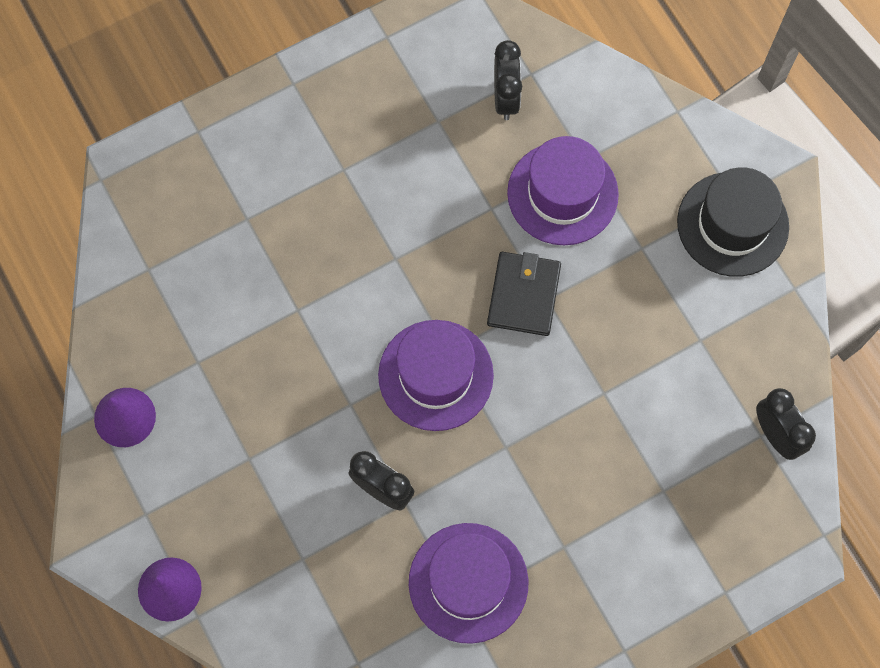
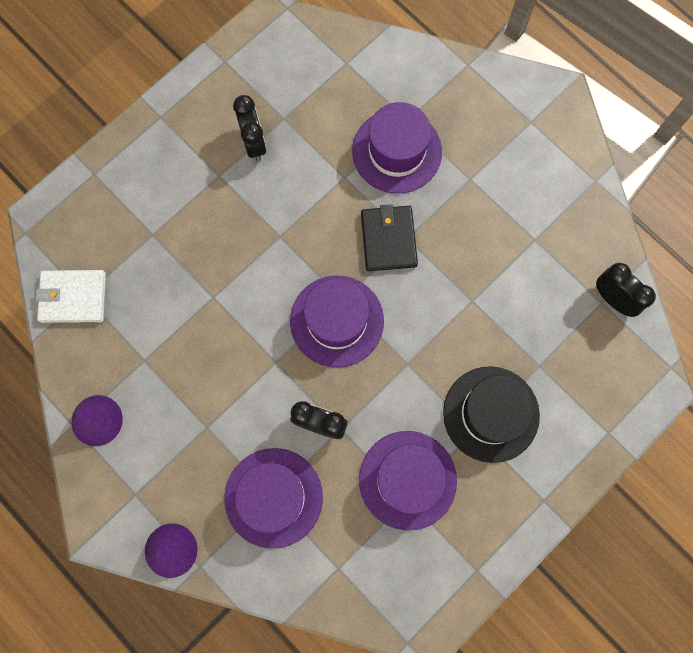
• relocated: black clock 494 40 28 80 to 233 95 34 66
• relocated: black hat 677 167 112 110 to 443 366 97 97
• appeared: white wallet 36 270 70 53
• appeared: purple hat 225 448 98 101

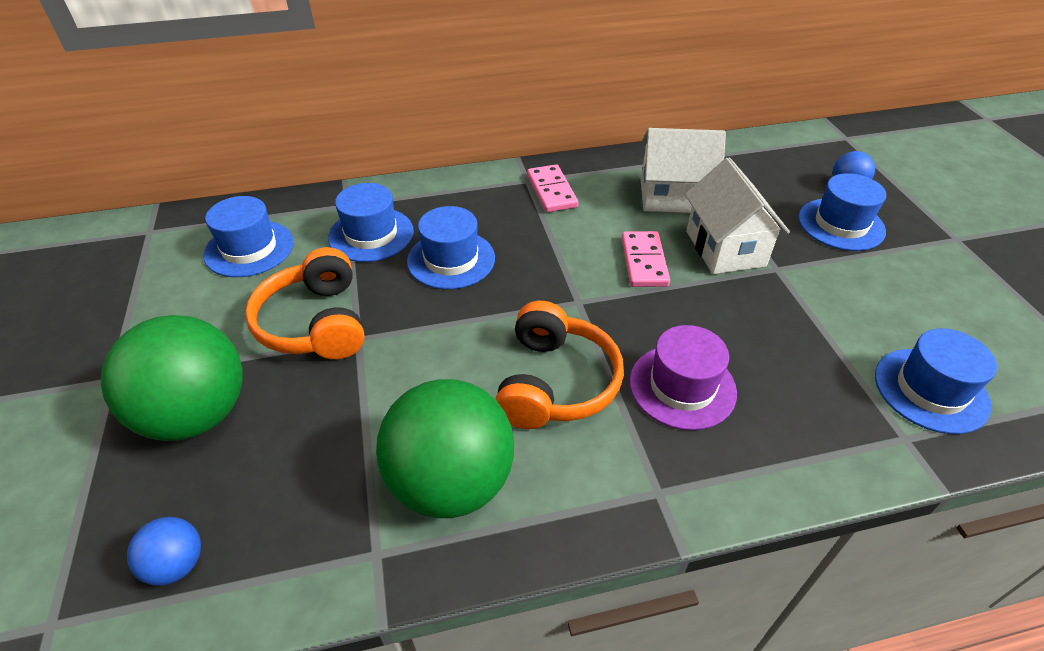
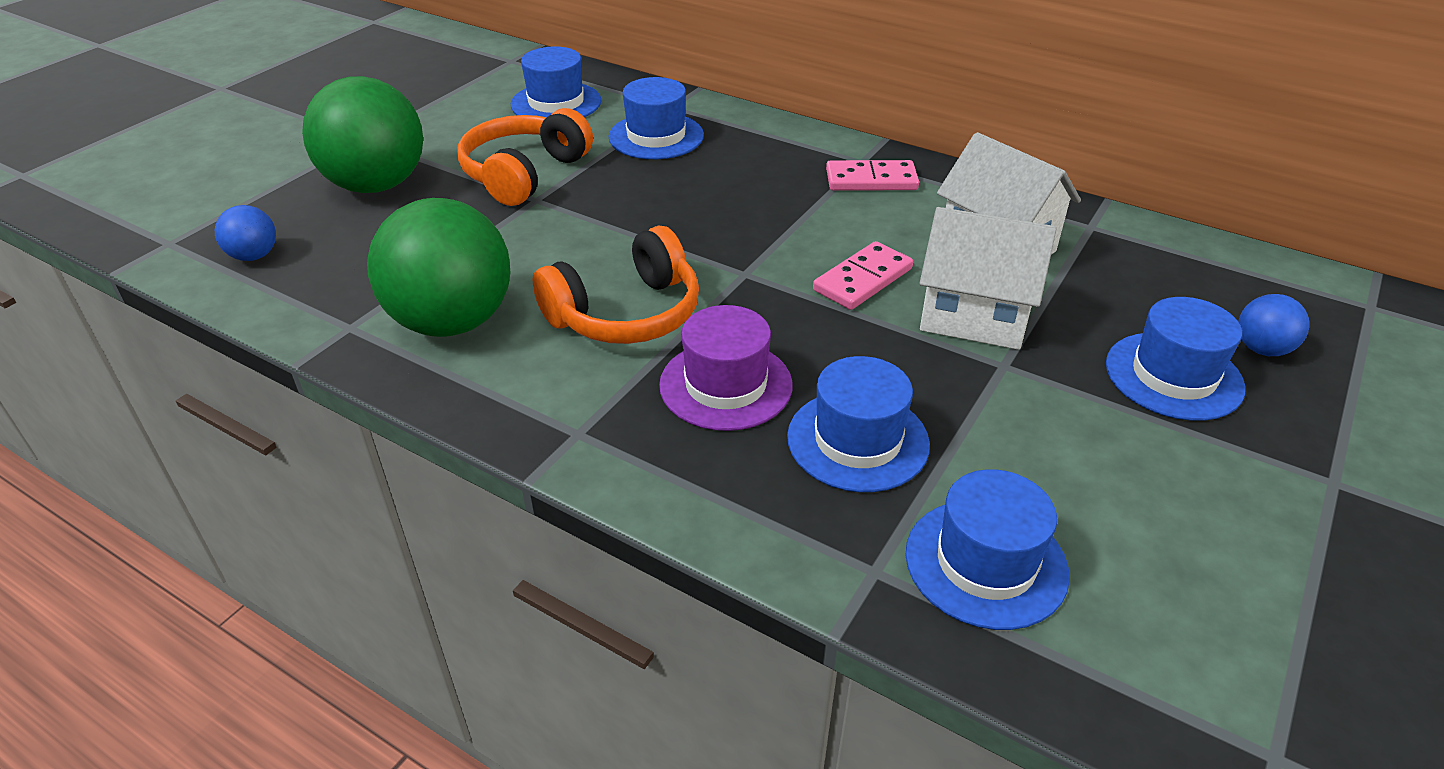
• spun: white house 685 157 105 117 = 920 207 137 143 75 degrees clockwise
• spun: pink domino 527 165 51 47 = 826 160 93 31 60 degrees clockwise
• relocated: blue hat 407 206 88 83 to 787 356 143 136

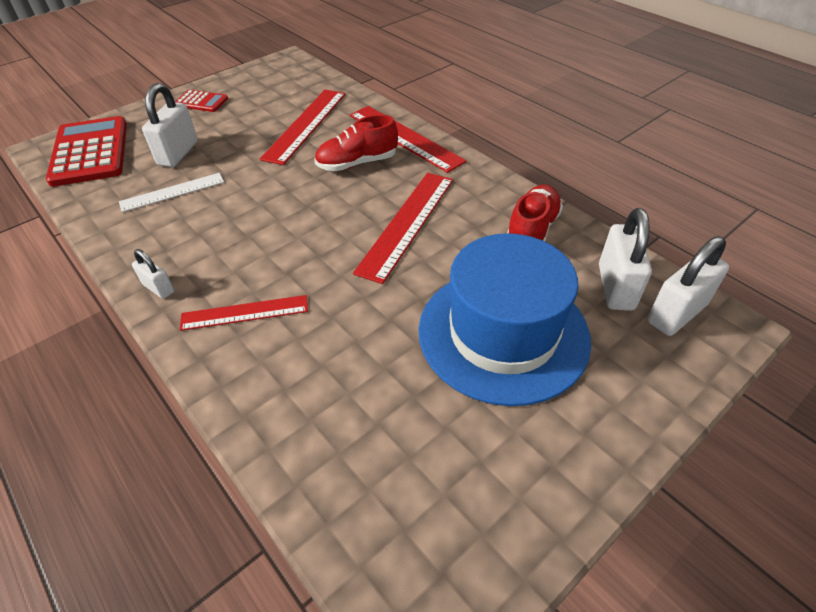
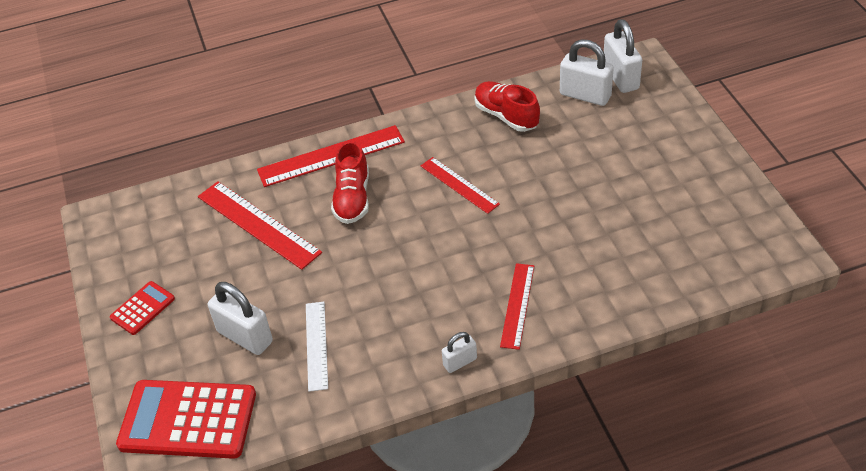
• size: red ruler 353 173 100 111 = 421 157 79 57 x0.63
• missing: blue hat 418 233 173 173

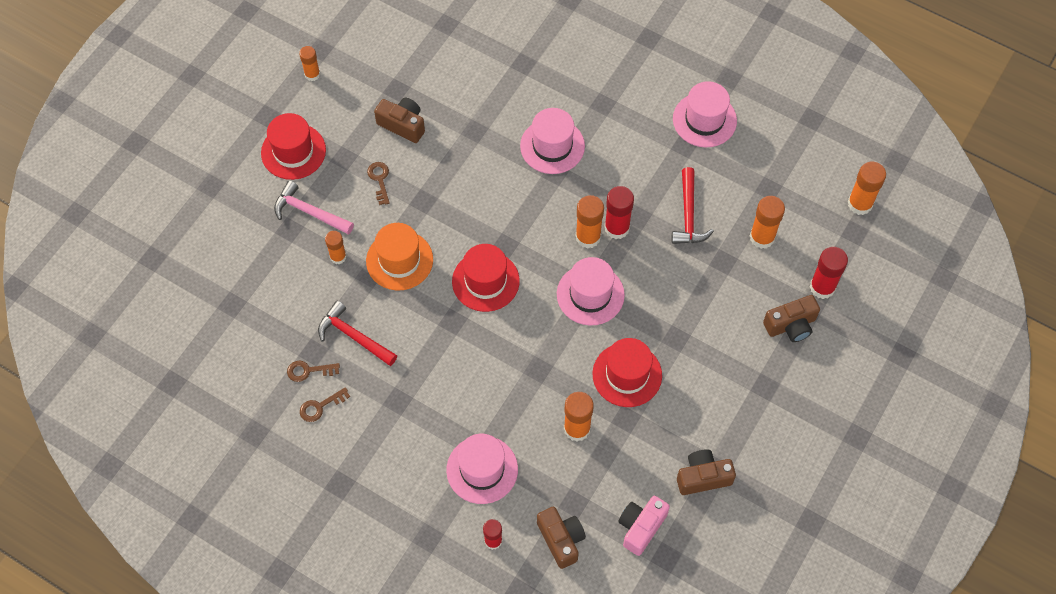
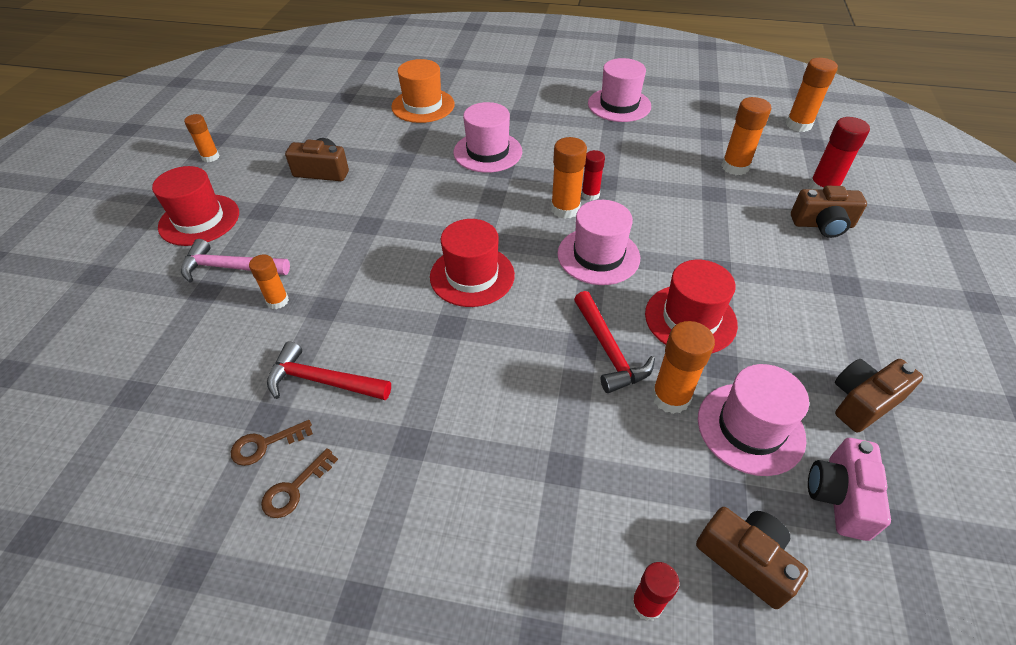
• missing: brown key 367 162 22 43
• relocated: red hammer 672 167 42 77 to 574 291 81 102
• size: red glue stick 604 186 30 53 = 581 150 24 51 x0.64
• relocated: orange hat 366 223 67 68 to 391 59 64 64
• spun: brown camera 763 295 57 47 = 791 186 76 52 45 degrees clockwise
• relocated: pink hat 446 434 72 70 to 698 364 111 112

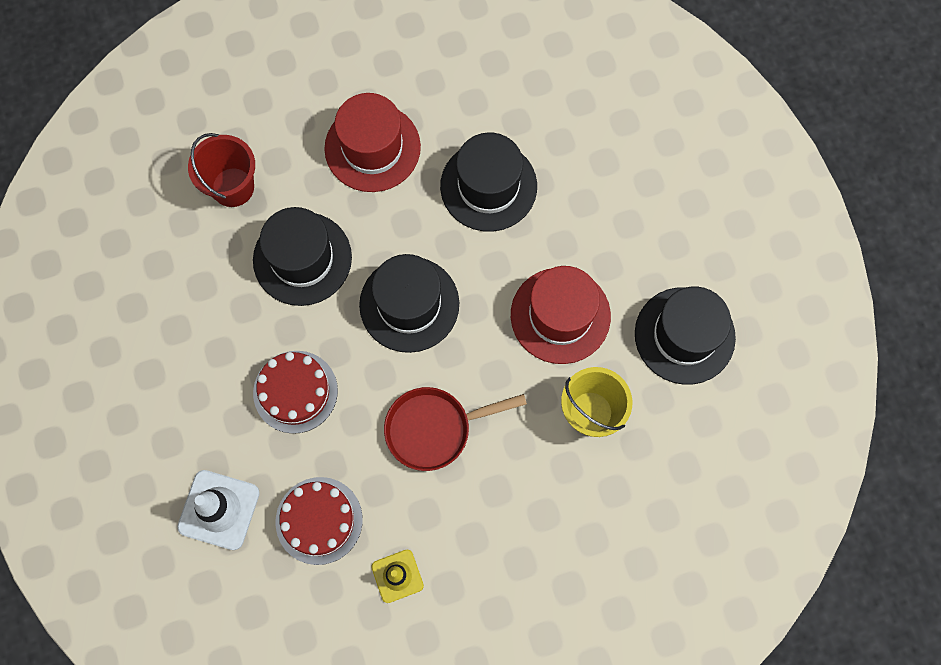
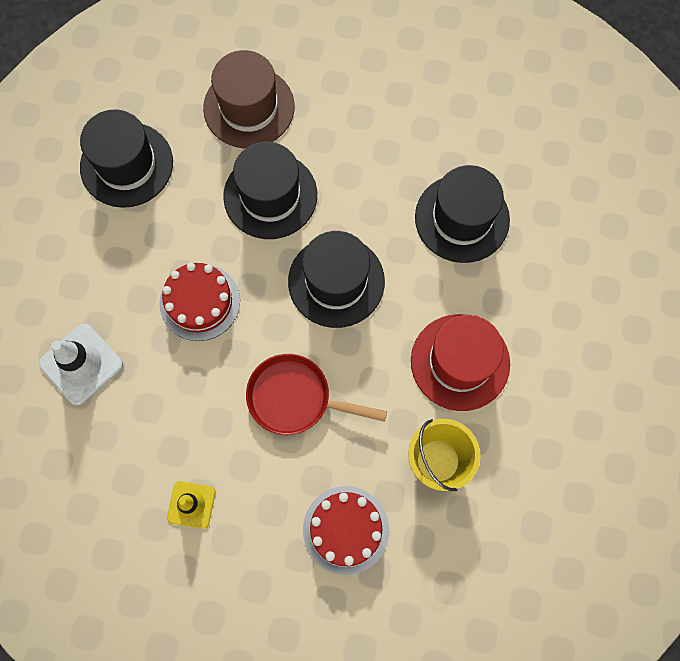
• missing: red hat 324 93 97 99
• exchanged: red bucket 188 133 67 74 to brown hat 203 50 92 98
• relocated: black hat 635 287 101 98 to 80 109 93 99
• relocated: red cake 276 477 87 88 to 303 486 86 89

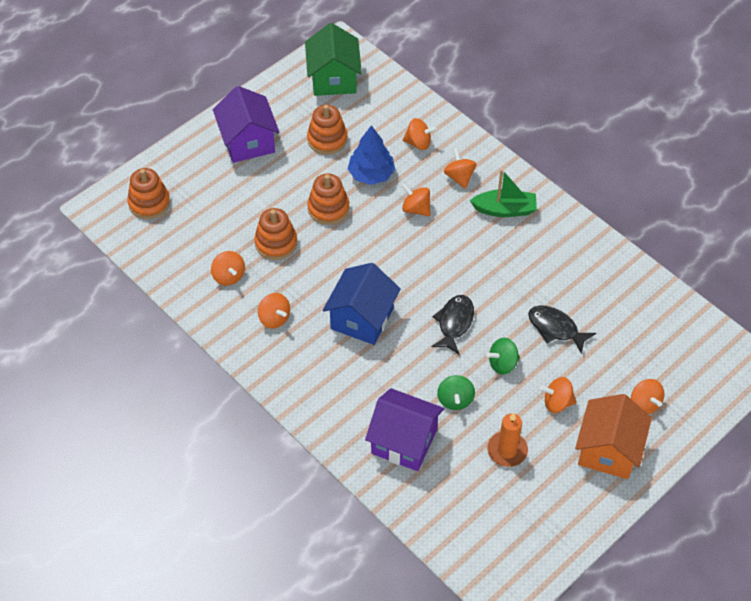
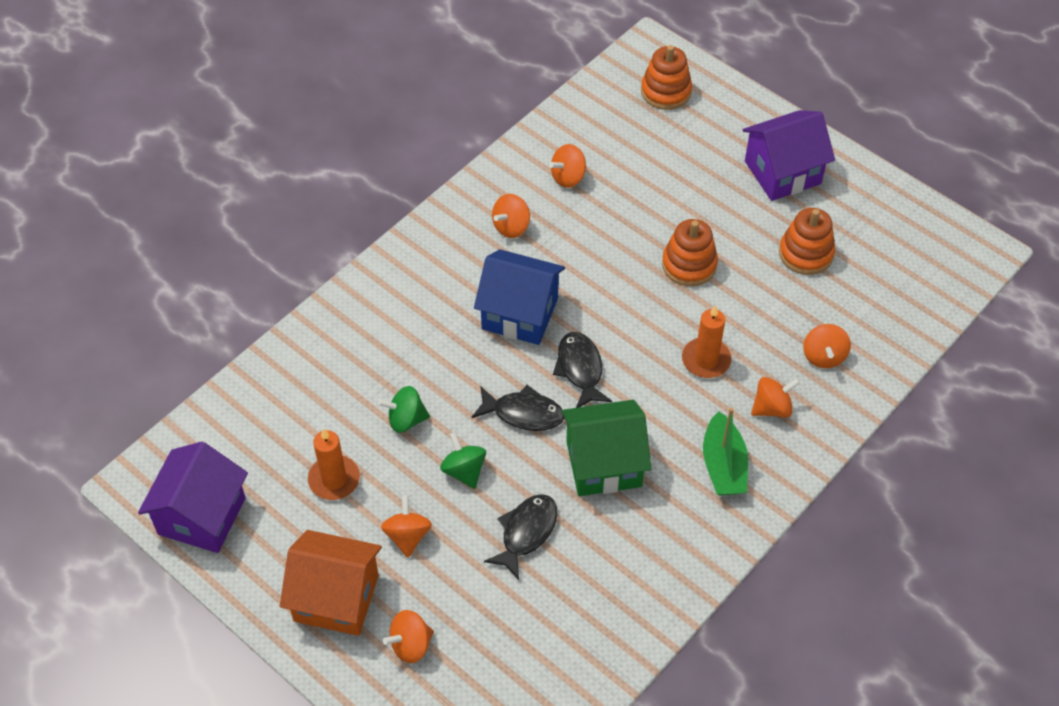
• relocated: green house 305 23 57 73 to 561 400 90 96
• missing: blue tree 348 125 47 60
• exchanged: orange spinning top 402 183 28 33 to orange candle 682 305 49 73
• missing: orange stacking toy 254 208 43 52
• relocated: purple house 365 388 79 83 to 138 442 110 111
• appeared: black fish 553 332 59 76

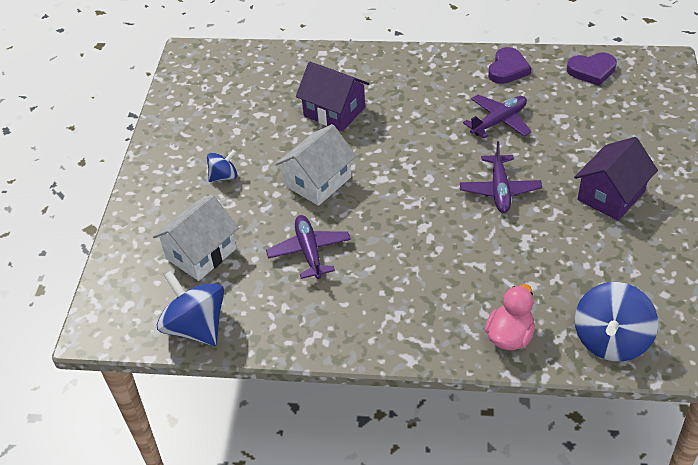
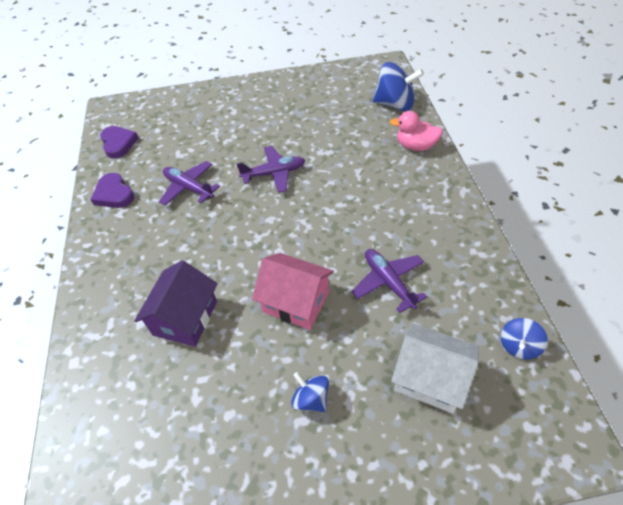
• spun: purple heart 488 47 43 37 = 90 173 44 35 135 degrees counterclockwise
• colour: white house 276 124 80 82 to pink house 252 253 82 77
• missing: purple house 574 137 84 84
• spun: purple plane 266 215 85 64 = 351 249 76 64 90 degrees clockwise
• size: blue spinning top 157 271 67 75 = 501 318 47 42 x0.55

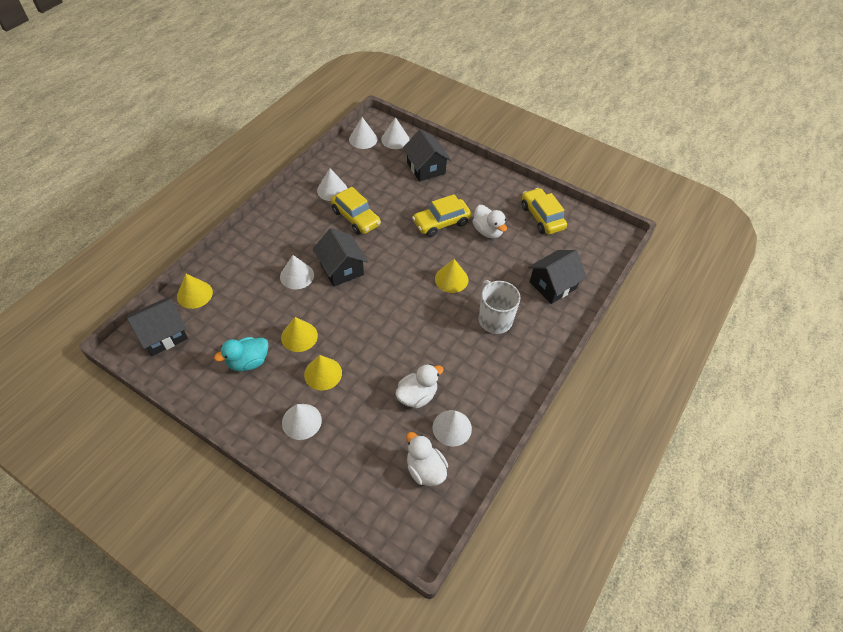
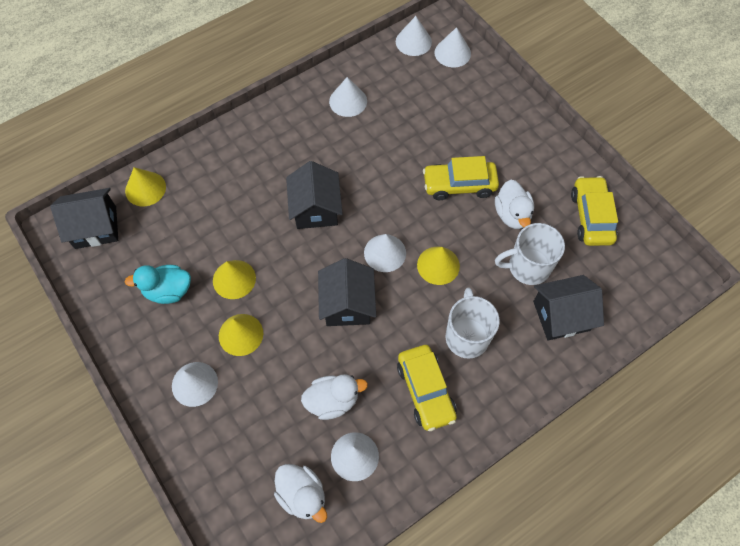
• relocated: black house 403 129 48 53 to 318 258 58 68
• relocated: yellow car 331 187 50 48 to 397 345 60 86
• relocated: white cone 280 255 34 34 to 364 234 42 38
• spun: white duck 406 432 42 54 = 274 464 53 59 150 degrees clockwise
• appeared: white mug 495 223 70 62

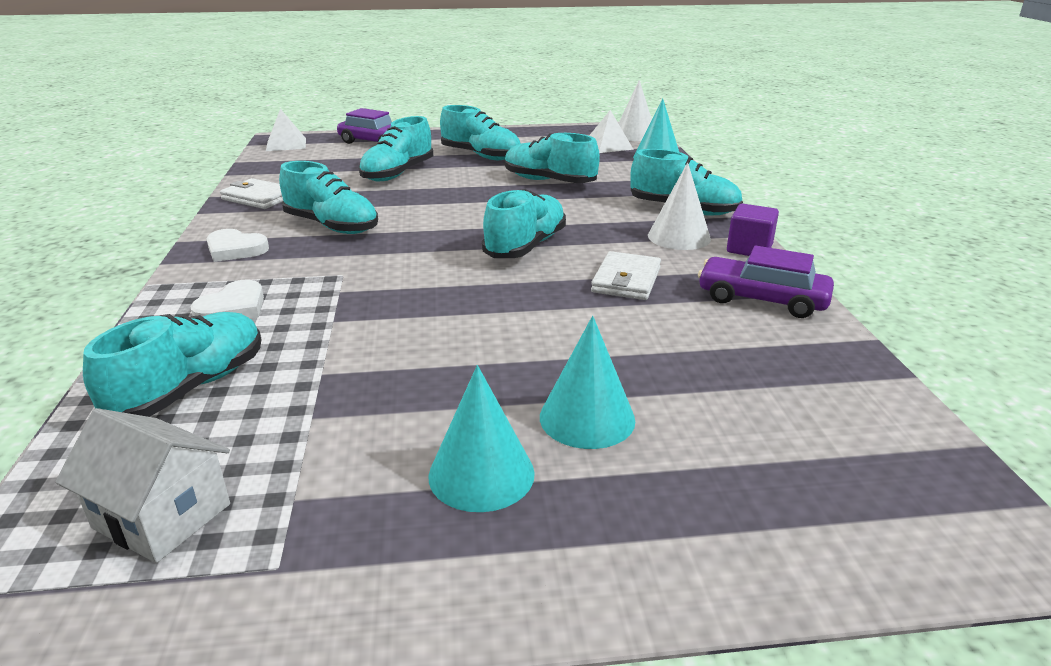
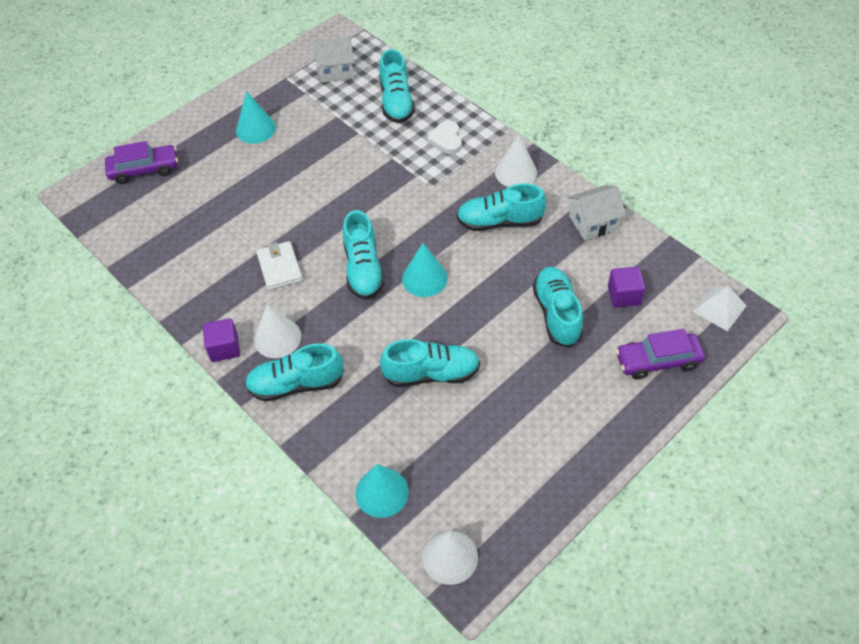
• missing: turquoise shoe 440 105 80 55
• missing: white pyramid 589 110 45 43
• exchanged: white wallet 220 178 63 31 to white house 568 185 58 56
• exchanged: white heart 207 229 62 33 to white cone 495 135 42 52
• relocated: purple car 698 246 136 72 to 105 141 73 43
• relocated: turquoise cone 540 316 95 133 to 402 243 46 54
• appeared: purple cube 608 267 37 40

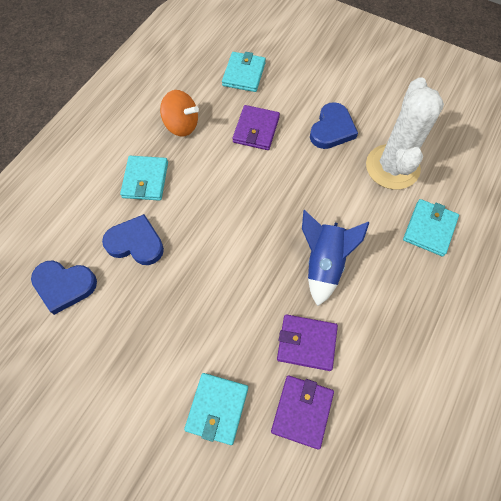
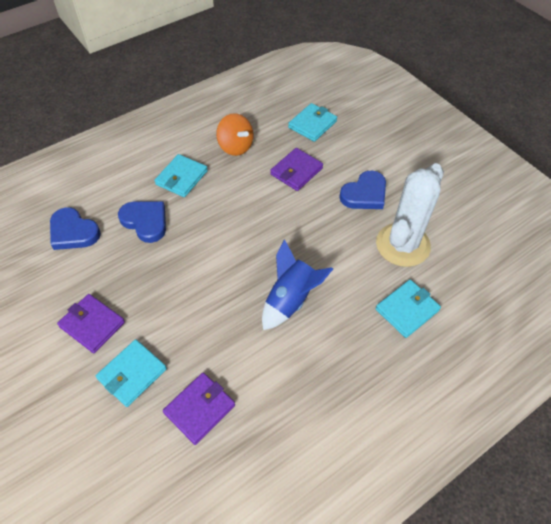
• relocated: purple wallet 277 314 61 57 to 57 294 68 59

